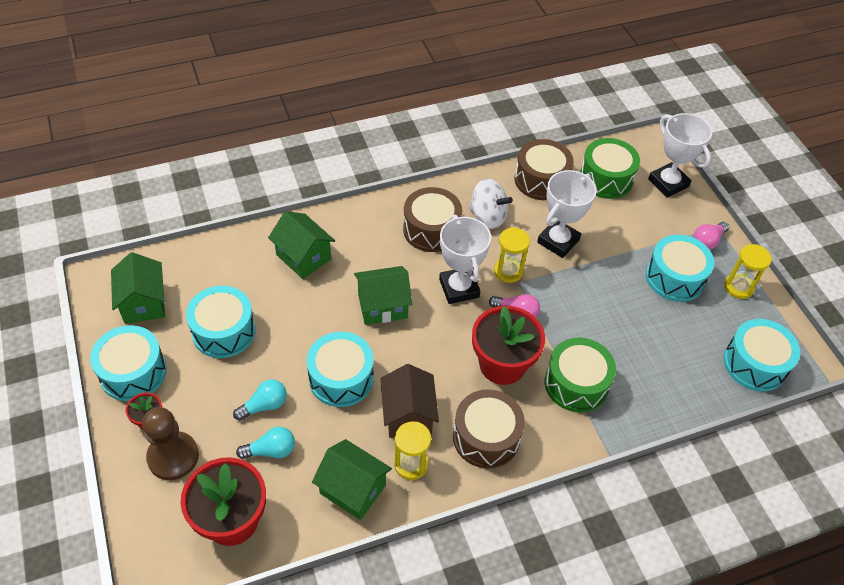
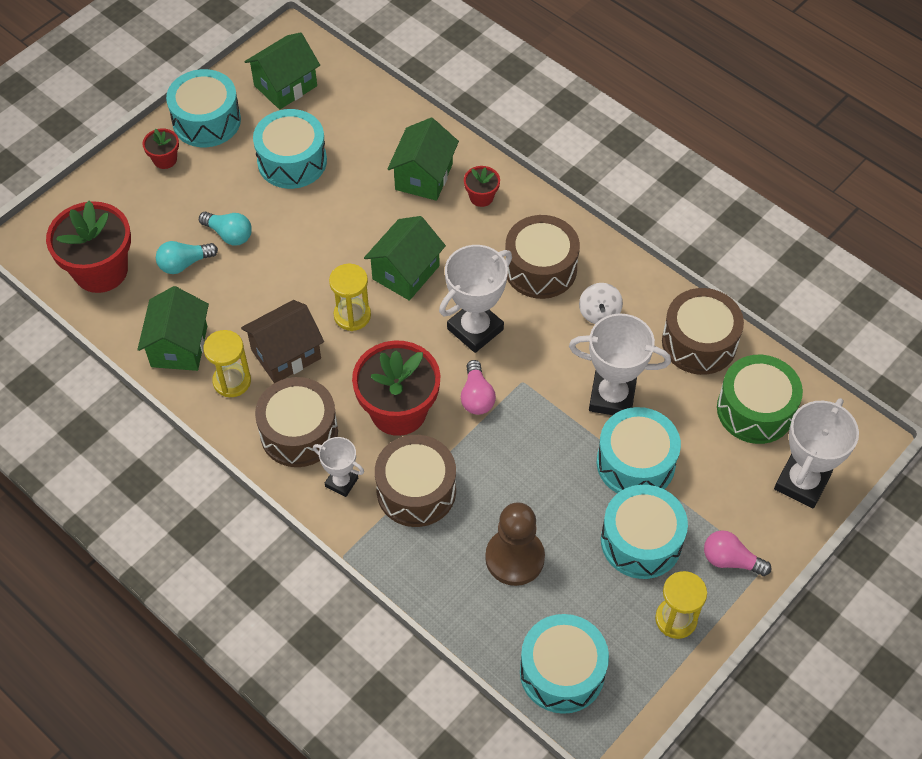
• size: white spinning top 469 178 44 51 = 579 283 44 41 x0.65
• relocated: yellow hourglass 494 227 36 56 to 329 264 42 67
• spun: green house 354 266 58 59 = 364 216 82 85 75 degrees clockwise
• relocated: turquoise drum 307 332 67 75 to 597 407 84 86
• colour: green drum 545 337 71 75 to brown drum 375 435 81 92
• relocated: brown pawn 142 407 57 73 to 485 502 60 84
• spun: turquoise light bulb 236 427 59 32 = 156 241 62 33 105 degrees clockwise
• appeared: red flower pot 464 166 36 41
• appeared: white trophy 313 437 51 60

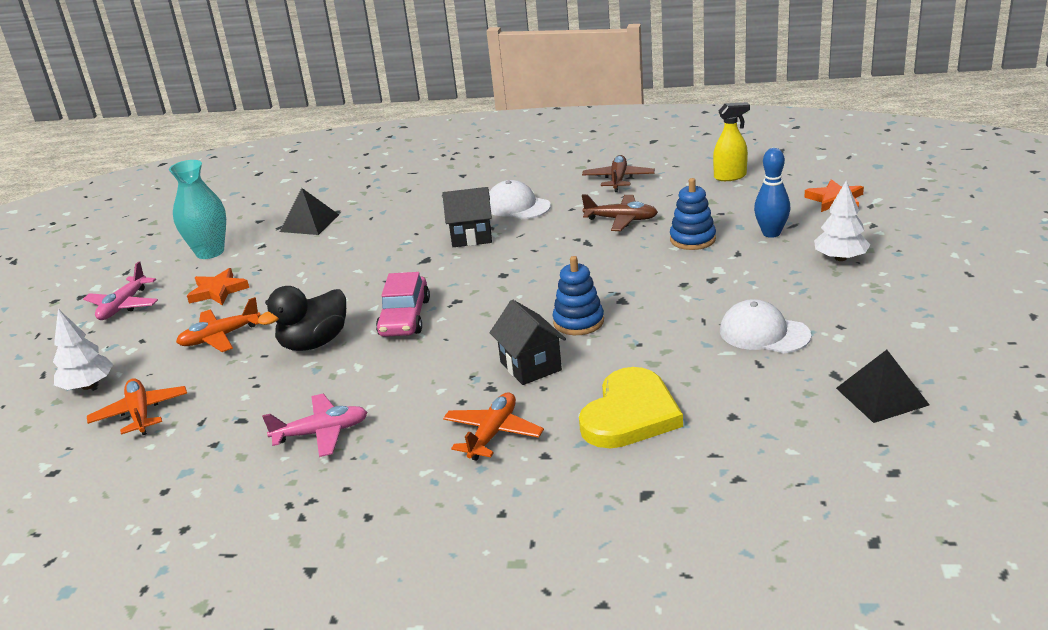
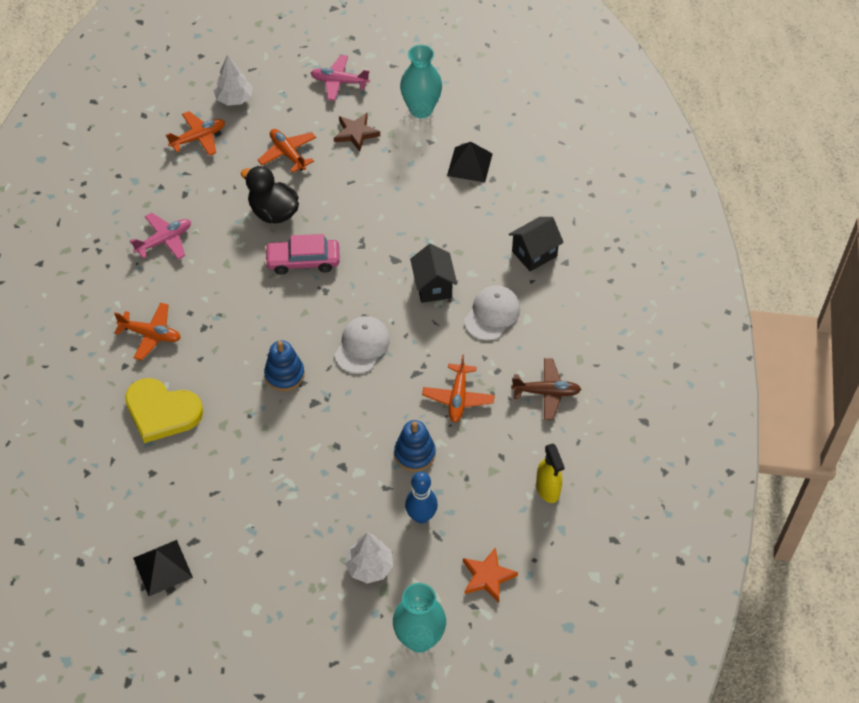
• colour: brown plane 582 194 76 37 to orange plane 422 354 73 68
• colour: orange star 187 268 62 37 to brown star 334 113 46 38
• relocated: white cap 720 299 91 54 to 334 316 56 58
• relocated: black house 490 300 76 85 to 509 217 55 55
• spun: pink plane 262 394 106 63 = 130 213 61 47 105 degrees counterclockwise
• appeared: turquoise vase 393 583 53 70

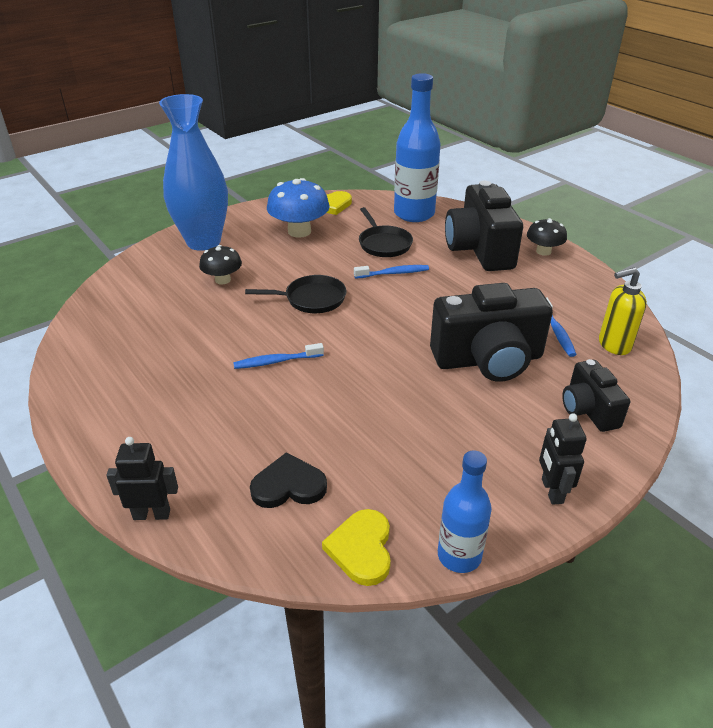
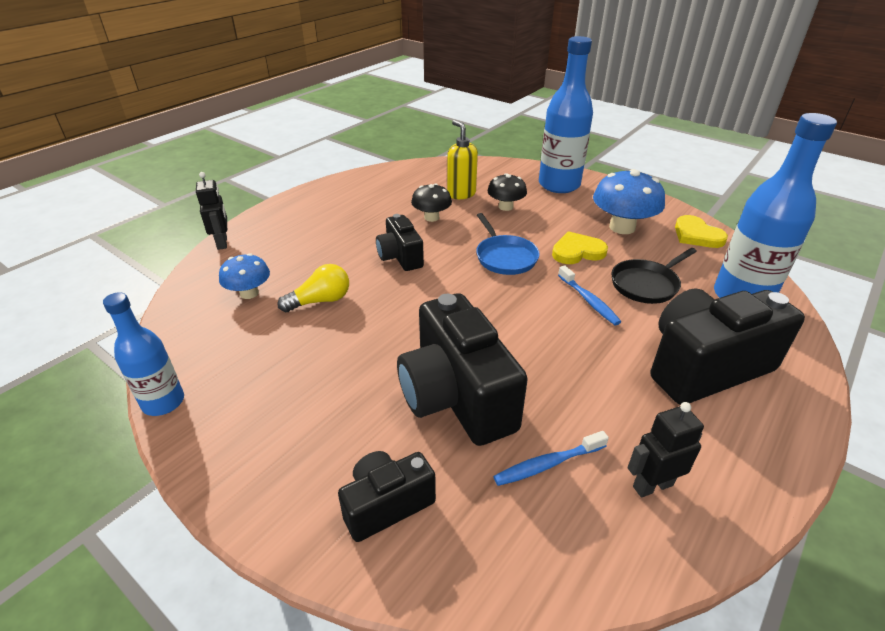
• exchanged: blue vase 159 94 69 157 to blue bottle 539 36 54 157
• relocated: black mushroom 527 218 40 38 to 411 183 41 39
• relocated: yellow soap dispenser 599 267 48 88 to 447 120 31 79
• colour: black pan 245 275 101 38 to blue pan 476 213 64 62
• exchanged: blue toothbrush 233 343 91 26 to black camera 376 214 48 57
• relocated: black robot 539 413 48 92 to 628 402 76 96
• exchanged: black heart 250 452 77 56 to blue mushroom 219 253 51 46
• relocated: yellow heart 322 509 69 77 to 552 232 56 32
• appeared: yellow light bulb 278 264 71 48

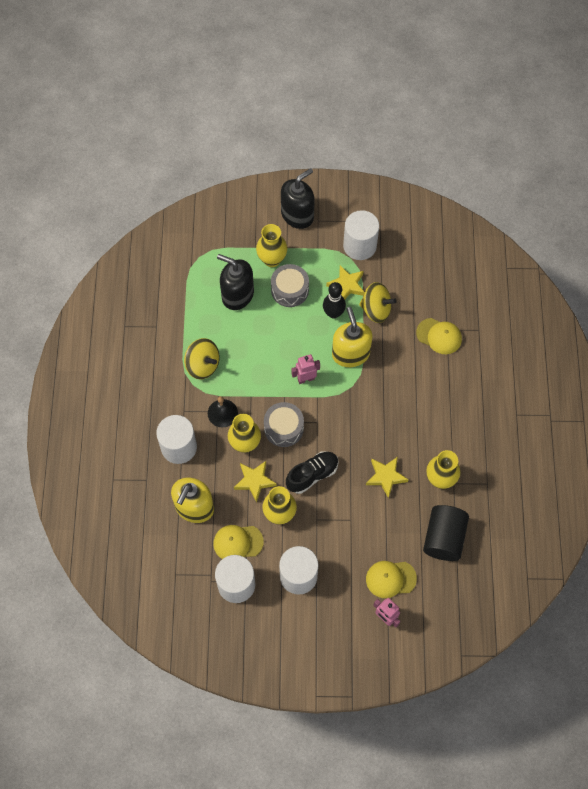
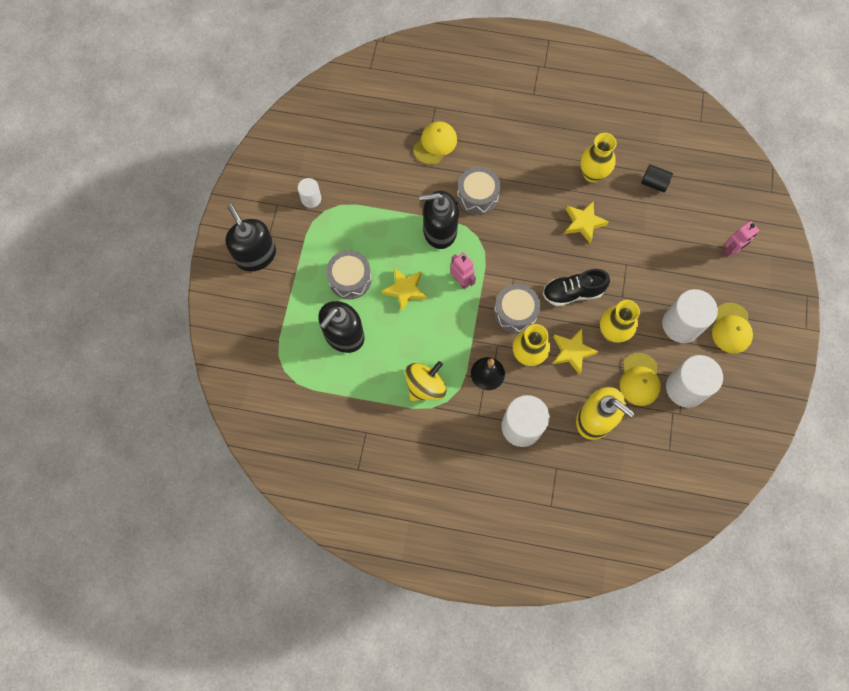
• size: white cylinder 343 210 36 50 = 298 178 23 30 x0.54
• missing: yellow vase 256 224 31 43
• relocated: yellow star 326 265 39 34 to 381 268 46 44
• missing: black bowling pin 323 282 23 37
• missing: yellow spinning top 359 282 38 41
• colour: yellow soap dispenser 332 307 41 60 to black soap dispenser 419 191 40 58
• spun: pink robot 291 354 29 30 = 450 252 26 37 150 degrees clockwise
• spun: black shoe 286 452 53 42 = 543 269 67 37 75 degrees counterclockwise
• size: black cylinder 423 505 46 56 = 641 164 32 28 x0.54
• relocated: yellow cap 366 561 51 37 to 712 302 41 52
• appeared: grey drum 457 167 43 48

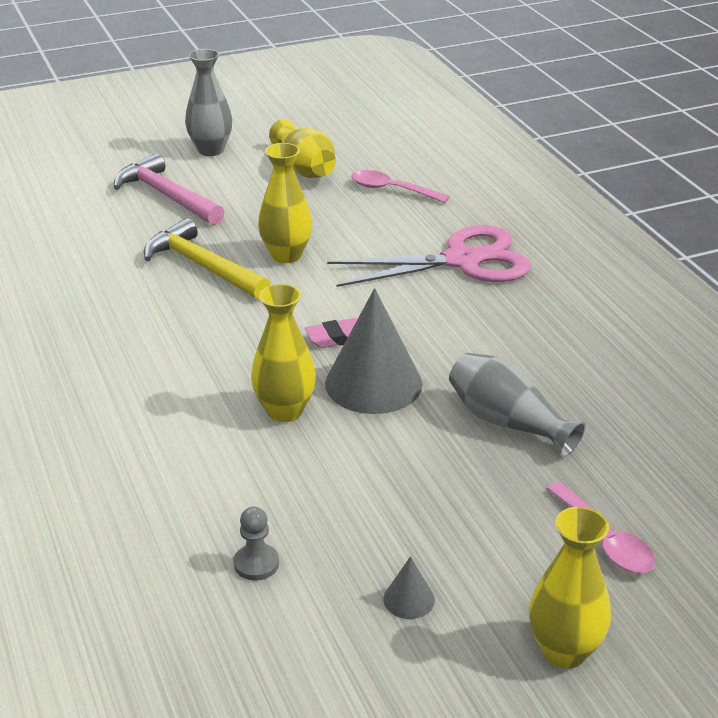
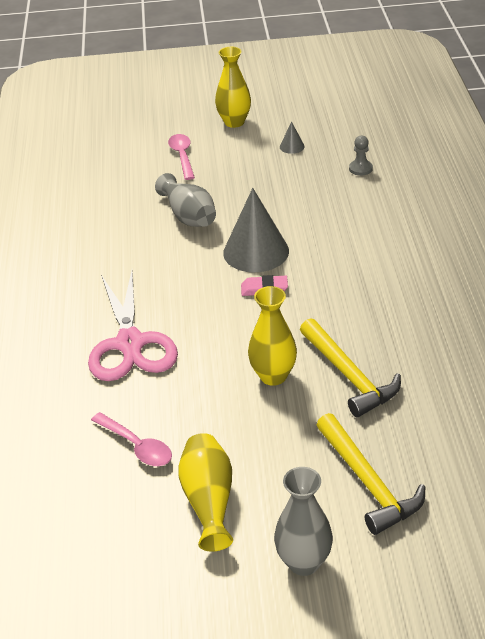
• colour: pink hammer 114 153 110 72 to yellow hammer 317 413 108 122
• spun: pink scissors 327 225 204 62 = 88 271 90 110 105 degrees counterclockwise
• missing: yellow vase 251 284 65 138

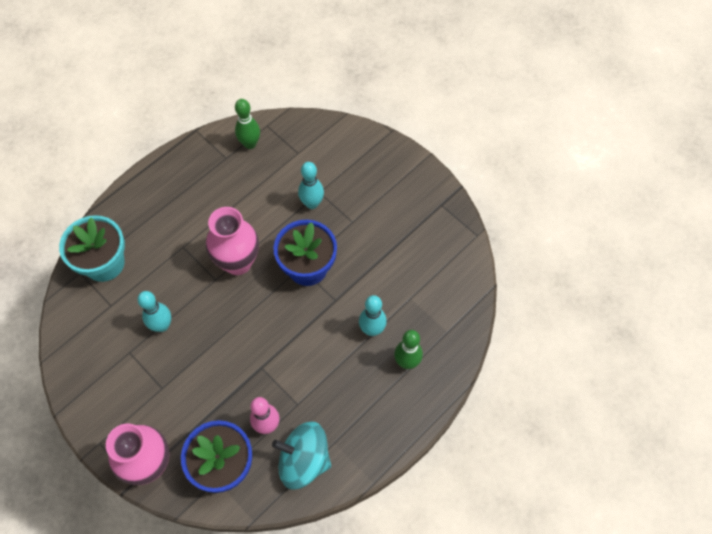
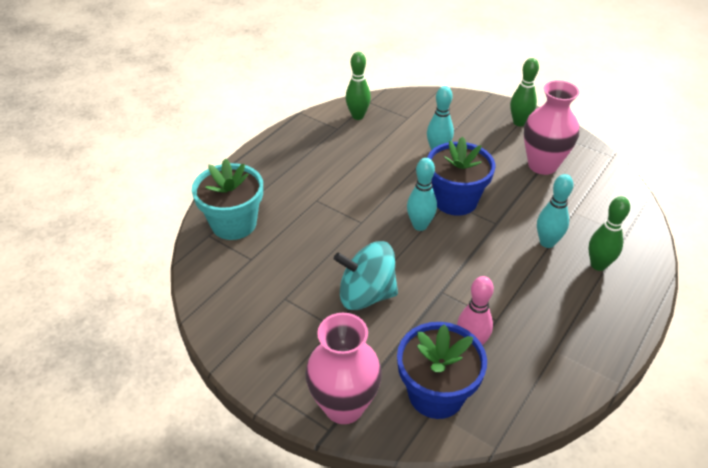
• relocated: pink vase 206 207 53 68 to 524 80 56 95
• relocated: turquoise bowling pin 138 291 33 41 to 407 158 30 73
• relocated: turquoise spinning top 272 421 59 69 to 334 241 64 69
• appeared: green bowling pin 510 58 29 68

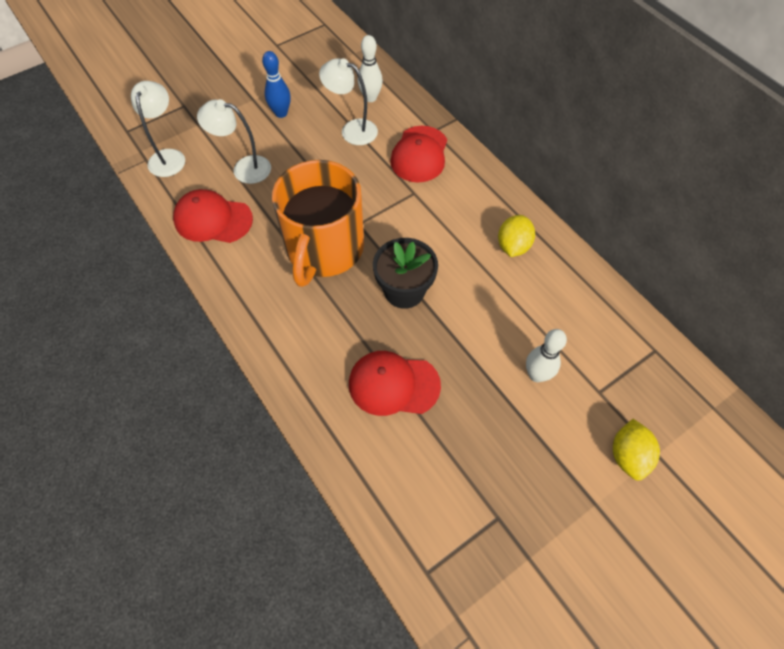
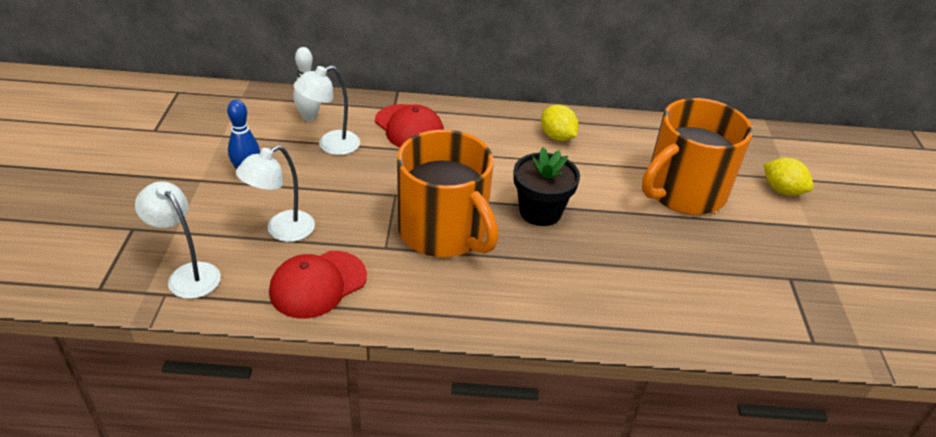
• exchanged: white bowling pin 526 329 41 53 to orange mug 642 98 111 117
• missing: red cap 349 351 92 65

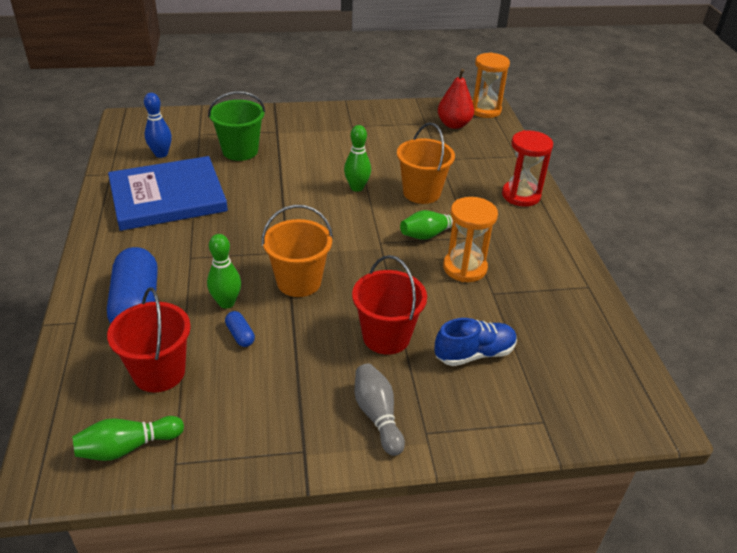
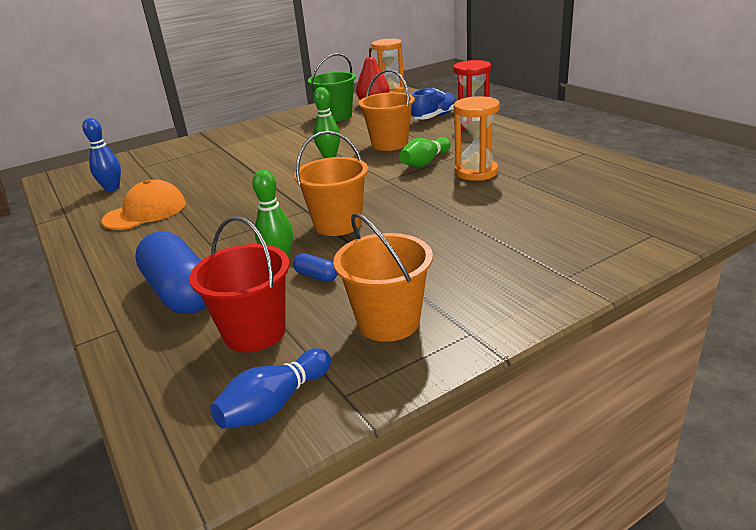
• relocated: green bucket 208 91 57 70 to 308 53 48 69
• exchanged: blue book 108 156 120 75 to orange cap 102 179 84 51
• missing: red bucket 352 255 75 100
• relocated: blue shoe 435 318 82 48 to 411 88 45 31
• missing: grey bowling pin 355 364 50 92
• colour: green bowling pin 72 416 112 45 to blue bowling pin 210 348 121 81
• appeared: orange bucket 333 213 100 129

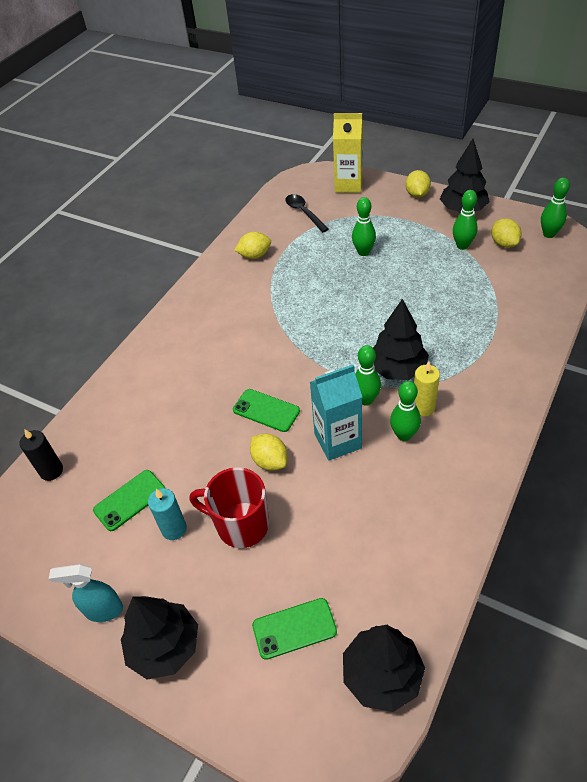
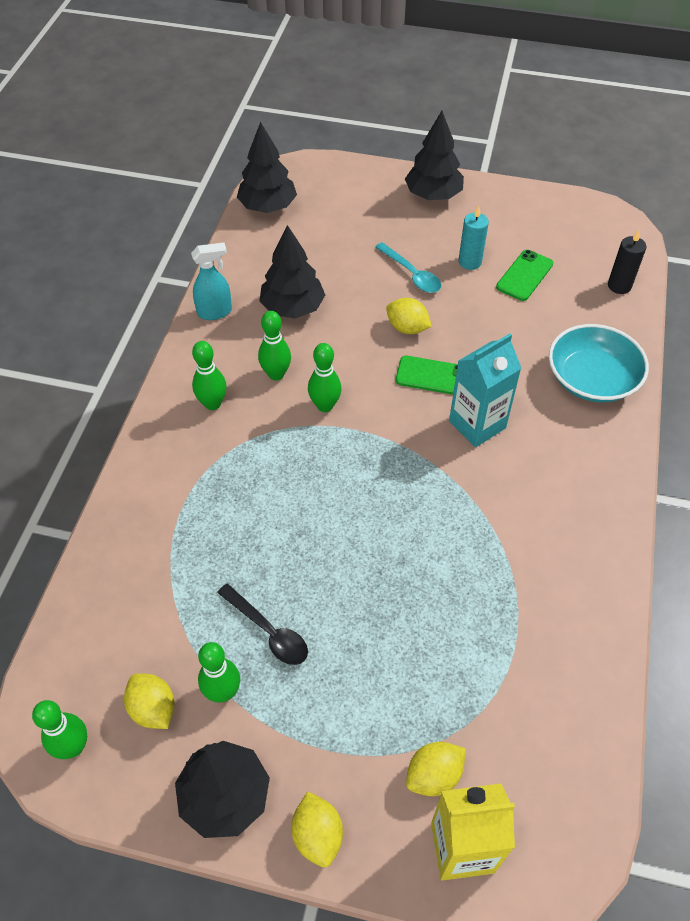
• relocated: black spoon 285 194 44 38 to 217 583 91 82
• relocated: green bowling pin 352 197 24 59 to 192 341 35 69
• relocated: yellow lemon 234 232 37 27 to 406 742 60 54
• relocated: black tree 373 299 56 81 to 259 225 66 94
• missing: yellow candle 414 361 26 55
• relocated: turquoise carton 310 365 52 96 to 449 334 72 113
• exchanged: red mug 190 467 79 81 to turquoise spoon 375 242 66 51
• relocated: turquoise spray bottle 49 564 74 58 to 191 243 41 77
• missing: green phone 252 598 85 62
• appeared: turquoise bowl 549 324 100 78

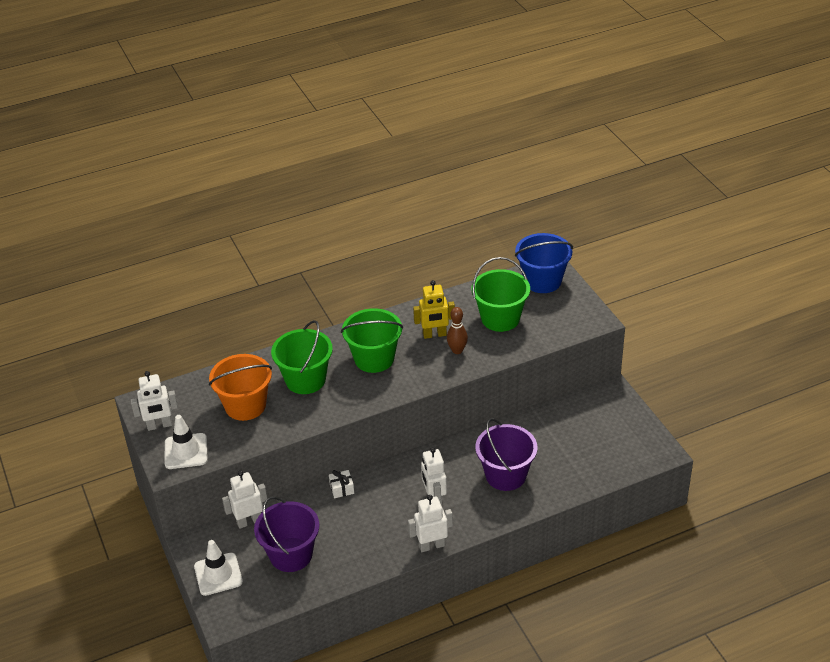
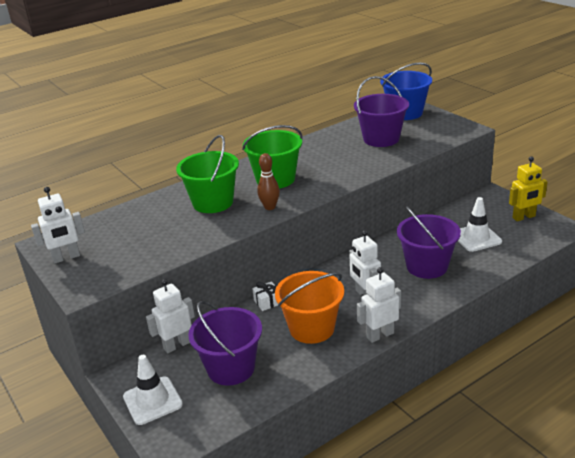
• colour: green bucket 472 257 58 75 to purple bucket 354 76 55 71
• relocated: yellow robot 413 280 42 59 to 509 156 39 65
• relocated: brown bowling pin 447 307 21 47 to 257 153 23 57
• relocated: orange bucket 209 354 63 67 to 275 271 69 73
• relocated: white traffic cone 165 415 43 54 to 458 197 44 55

